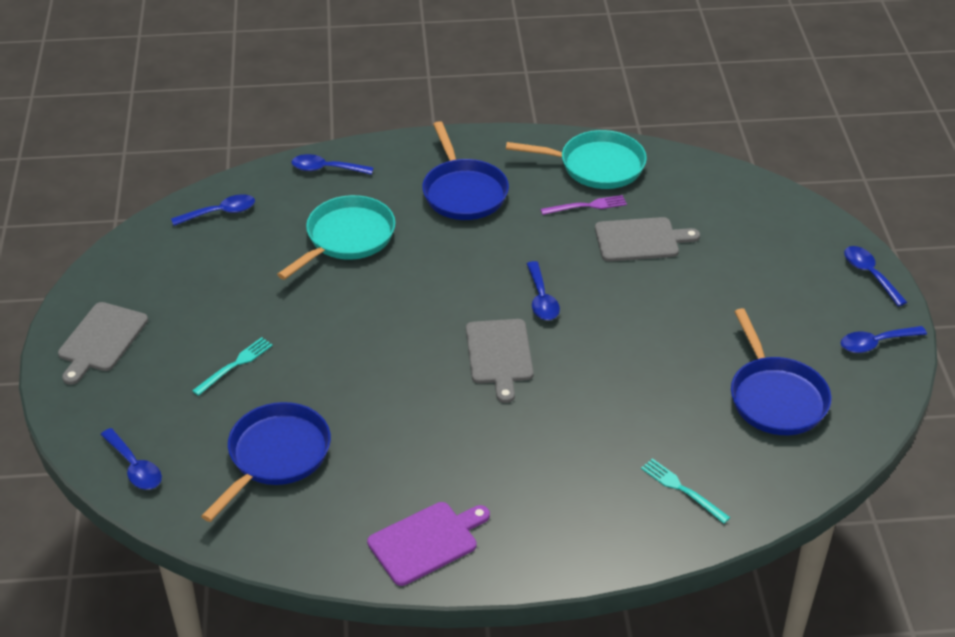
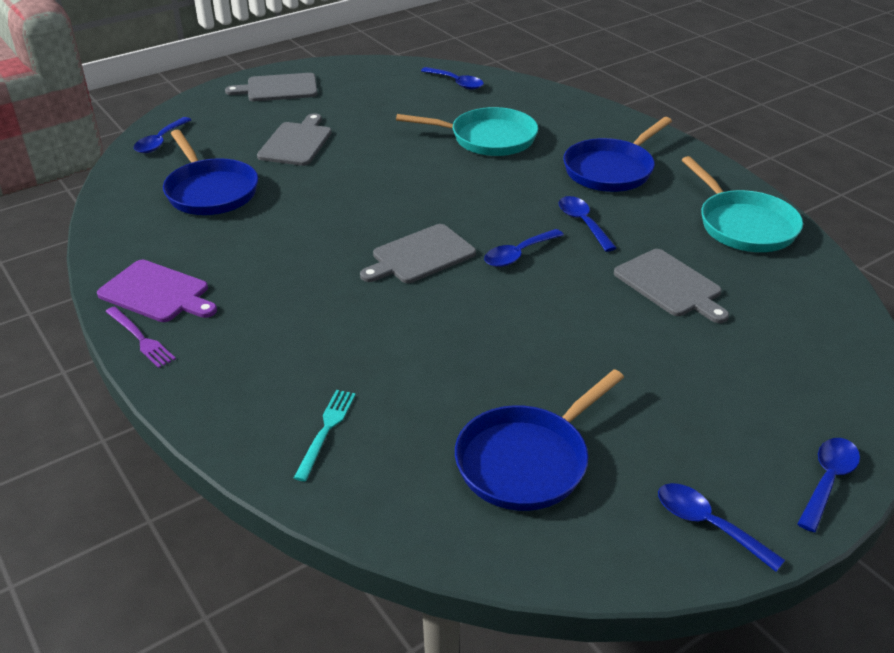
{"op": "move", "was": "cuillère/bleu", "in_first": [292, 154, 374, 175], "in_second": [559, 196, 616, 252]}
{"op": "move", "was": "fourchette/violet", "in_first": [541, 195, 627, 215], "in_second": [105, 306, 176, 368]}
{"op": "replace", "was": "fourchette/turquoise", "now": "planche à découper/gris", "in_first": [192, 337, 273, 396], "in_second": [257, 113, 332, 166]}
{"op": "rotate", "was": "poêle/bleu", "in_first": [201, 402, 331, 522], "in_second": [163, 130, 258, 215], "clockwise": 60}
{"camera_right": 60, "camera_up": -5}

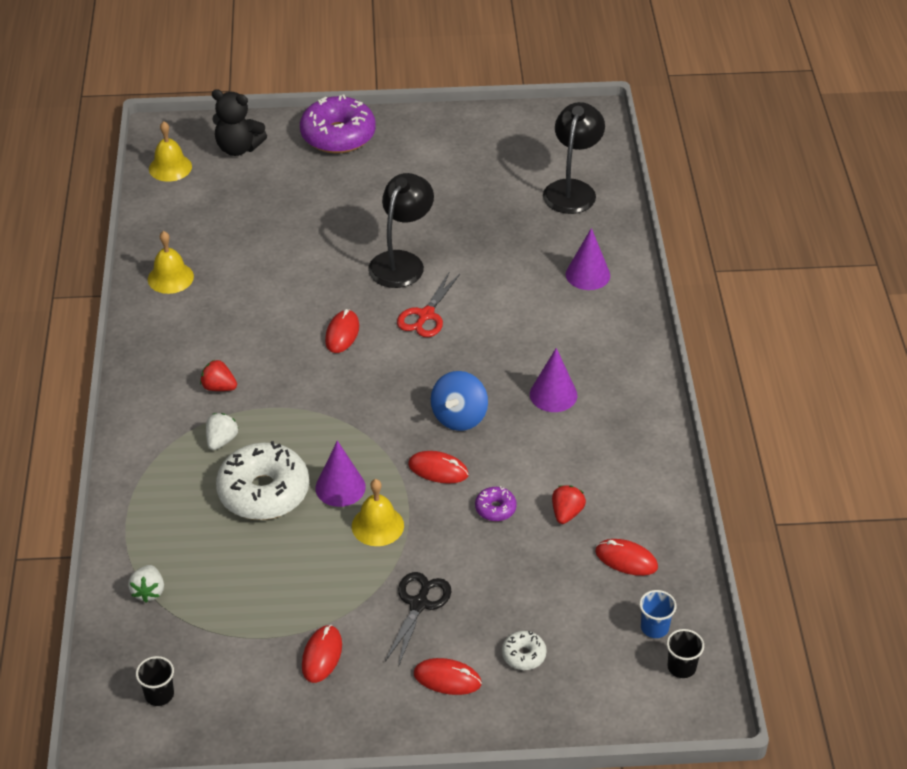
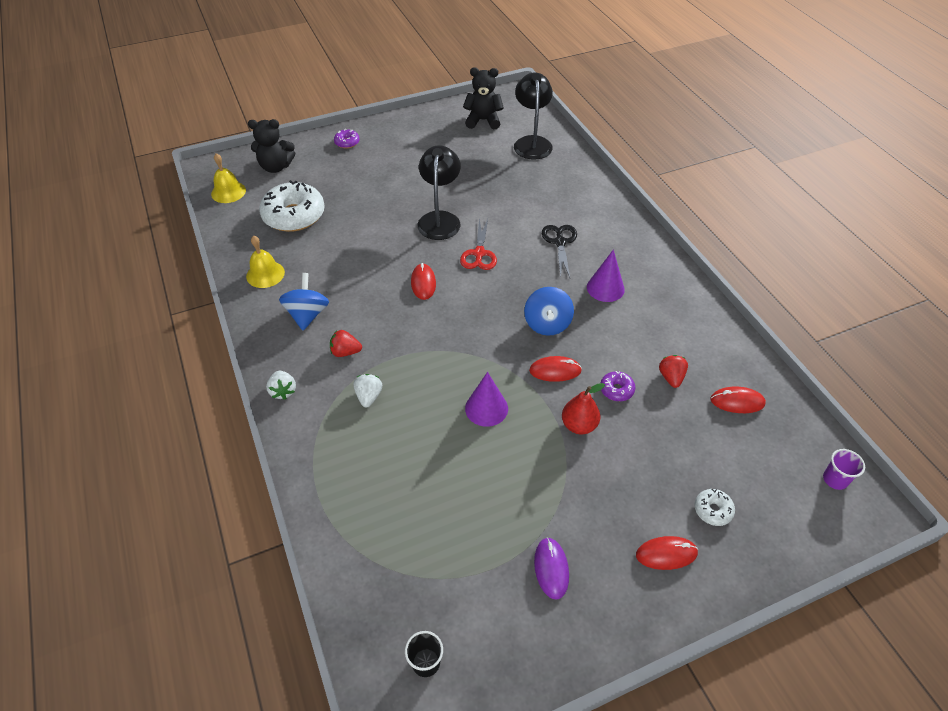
{"op": "delete", "was": "cloche/jaune", "in_first": [352, 479, 404, 546]}
{"op": "delete", "was": "cône/violet", "in_first": [566, 228, 610, 290]}
{"op": "delete", "was": "gobelet/bleu", "in_first": [639, 590, 676, 638]}
{"op": "insert", "now": "toupie/bleu", "in_second": [279, 273, 329, 330]}
{"op": "insert", "now": "ours en peluche/noir", "in_second": [463, 68, 504, 130]}
{"op": "insert", "now": "poire/rouge", "in_second": [562, 383, 605, 434]}
{"op": "move", "was": "fraise/blanc", "in_first": [128, 565, 164, 603], "in_second": [266, 371, 296, 400]}
{"op": "move", "was": "beignet/blanc", "in_first": [216, 441, 309, 520], "in_second": [259, 180, 325, 232]}
{"op": "move", "was": "ciseaux/noir", "in_first": [385, 572, 451, 667], "in_second": [542, 225, 577, 278]}
{"op": "recolor", "was": "souris/rouge", "now": "souris/violet", "in_first": [302, 625, 342, 683], "in_second": [534, 537, 569, 600]}
{"op": "recolor", "was": "gobelet/noir", "now": "gobelet/violet", "in_first": [666, 629, 704, 678], "in_second": [823, 449, 865, 490]}
{"op": "resize", "was": "beignet/violet", "in_first": [300, 95, 376, 153], "in_second": [334, 129, 360, 149], "ratio": 0.44}
{"camera_right": -20, "camera_up": 5}

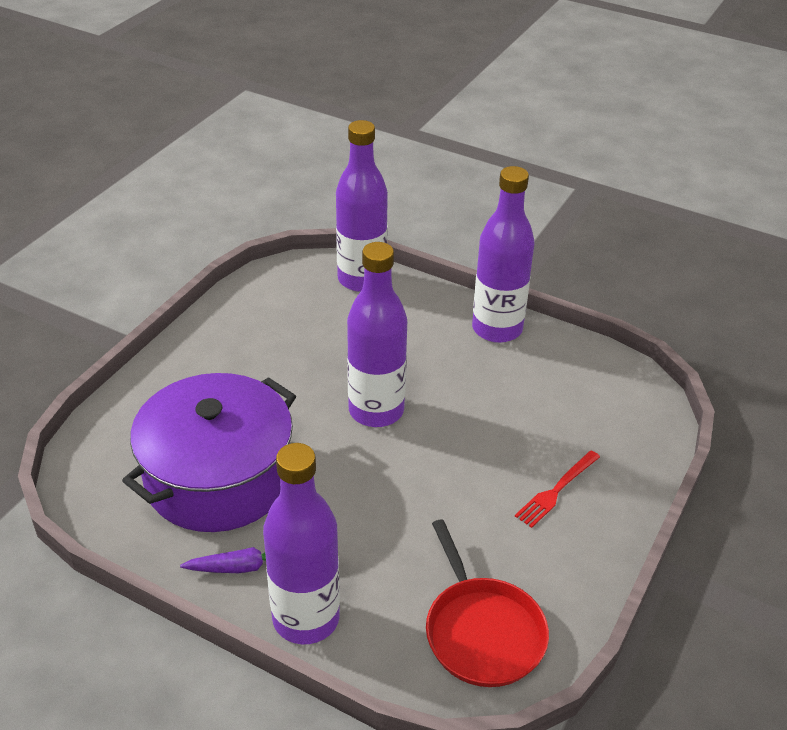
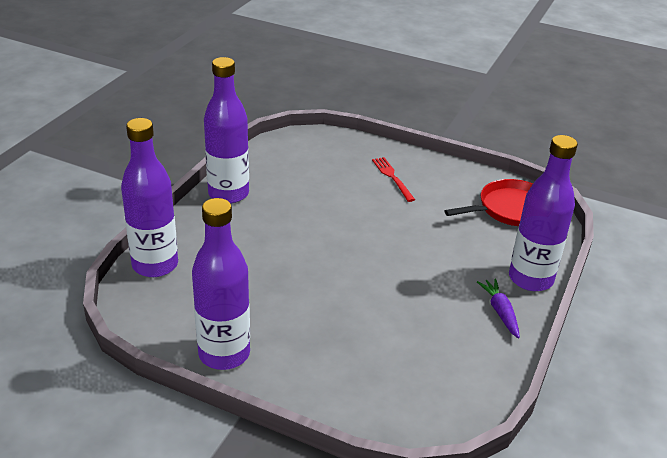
{"op": "delete", "was": "marmite/violet", "in_first": [122, 373, 296, 532]}
{"op": "move", "was": "bouteille/violet", "in_first": [347, 242, 407, 427], "in_second": [192, 198, 250, 370]}
{"op": "rotate", "was": "fourchette/rouge", "in_first": [515, 451, 600, 528], "in_second": [372, 157, 415, 202], "clockwise": -150}
{"camera_right": -95, "camera_up": -5}

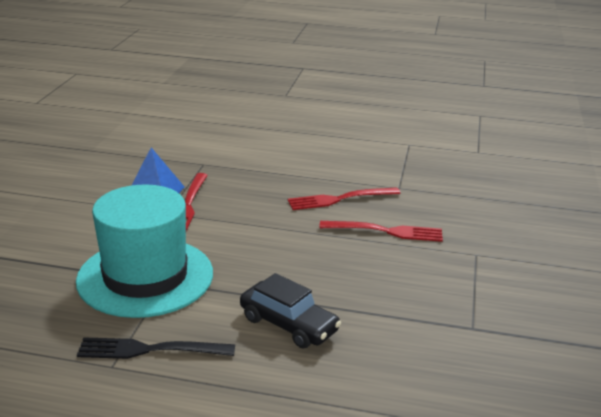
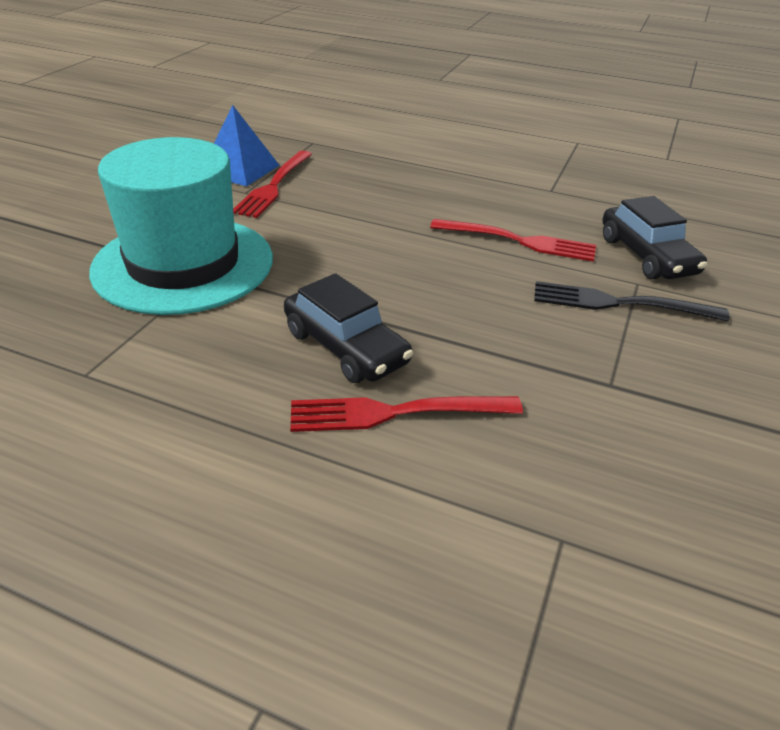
{"op": "insert", "now": "voiture/noir", "in_second": [602, 196, 707, 279]}
{"op": "move", "was": "fourchette/noir", "in_first": [77, 337, 235, 359], "in_second": [534, 281, 730, 321]}
{"op": "move", "was": "fourchette/rouge", "in_first": [288, 187, 401, 210], "in_second": [290, 396, 523, 432]}
{"camera_right": 10, "camera_up": 10}

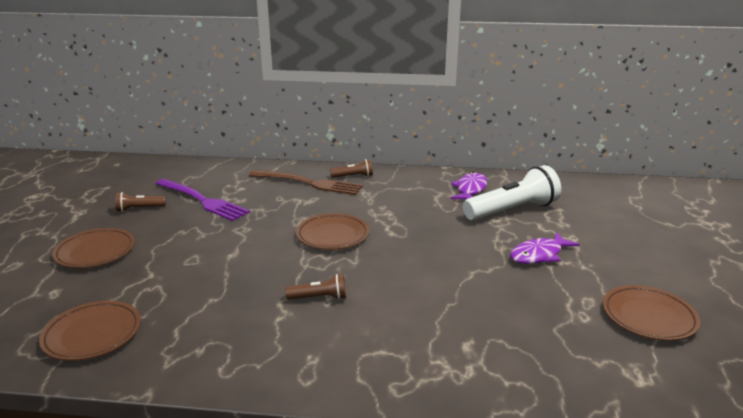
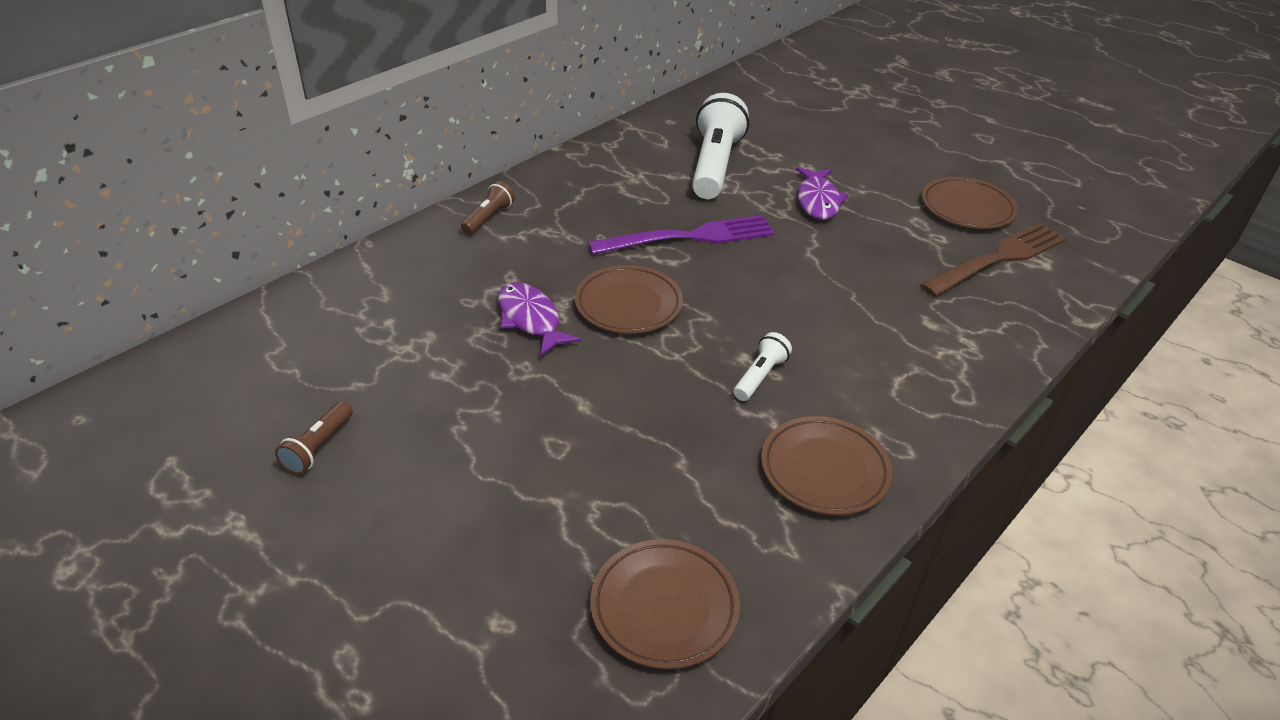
{"op": "move", "was": "assiette/marron", "in_first": [52, 228, 135, 268], "in_second": [761, 416, 892, 515]}
{"op": "move", "was": "fourchette/violet", "in_first": [156, 179, 250, 221], "in_second": [588, 215, 775, 255]}
{"op": "move", "was": "fourchette/marron", "in_first": [249, 170, 363, 195], "in_second": [920, 223, 1066, 297]}
{"op": "move", "was": "poisson/violet", "in_first": [450, 172, 487, 200], "in_second": [498, 282, 581, 356]}
{"op": "recolor", "was": "lampe de poche/marron", "now": "lampe de poche/blanc", "in_first": [285, 274, 346, 300], "in_second": [733, 332, 792, 401]}
{"camera_right": -55, "camera_up": 15}

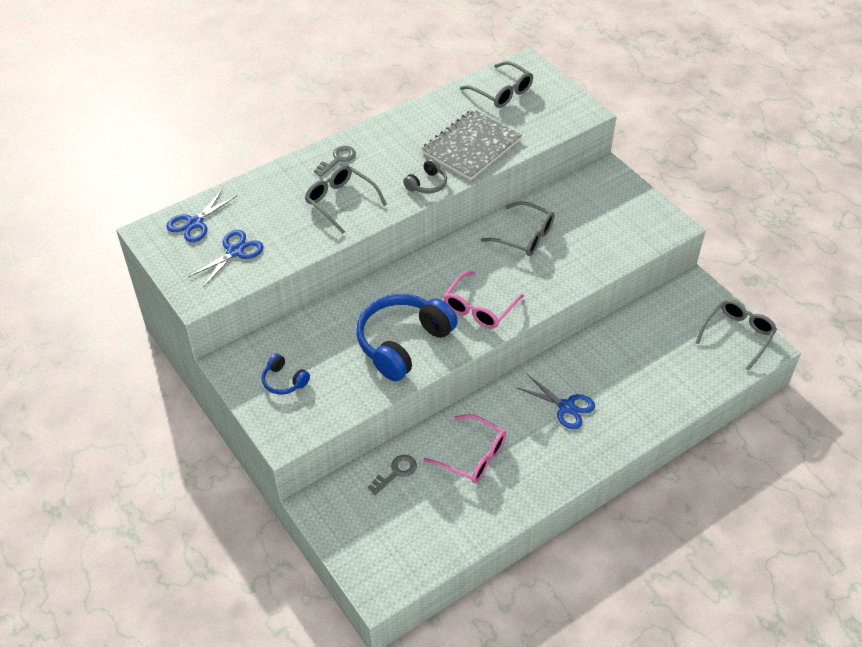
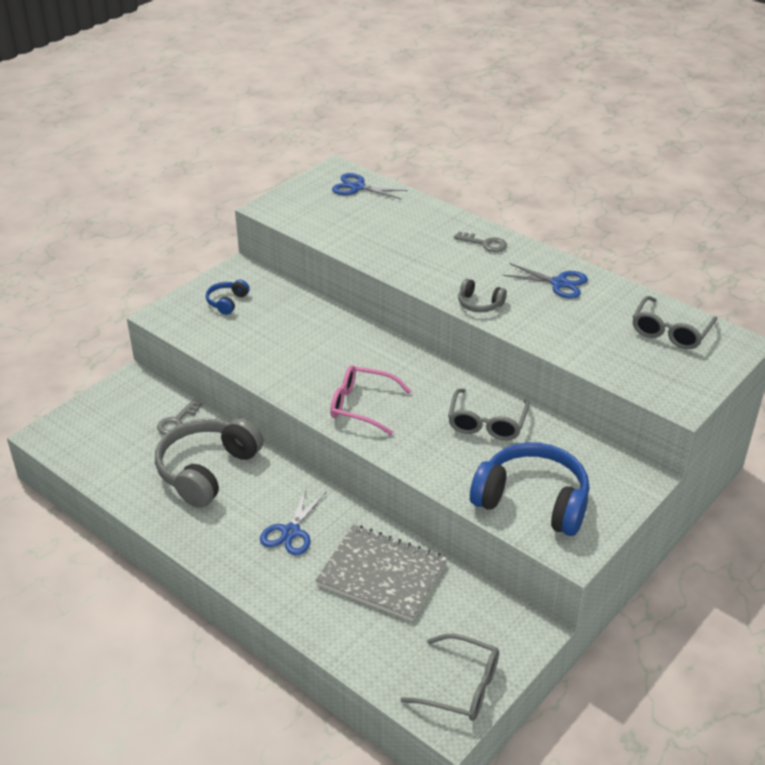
{"op": "delete", "was": "lunettes/gris", "in_first": [305, 165, 387, 234]}
{"op": "move", "was": "ciseaux/bleu", "in_first": [188, 230, 264, 287], "in_second": [503, 263, 588, 299]}
{"op": "move", "was": "casque audio/bleu", "in_first": [356, 294, 458, 381], "in_second": [470, 442, 589, 536]}
{"op": "move", "was": "carnet/gris", "in_first": [422, 109, 522, 181], "in_second": [316, 524, 447, 621]}
{"op": "replace", "was": "lunettes/rose", "now": "casque audio/gris", "in_first": [423, 414, 506, 483], "in_second": [155, 418, 263, 508]}
{"op": "rotate", "was": "clé/gris", "in_first": [368, 455, 417, 495], "in_second": [157, 399, 202, 435], "clockwise": 90}
{"camera_right": 75, "camera_up": -10}

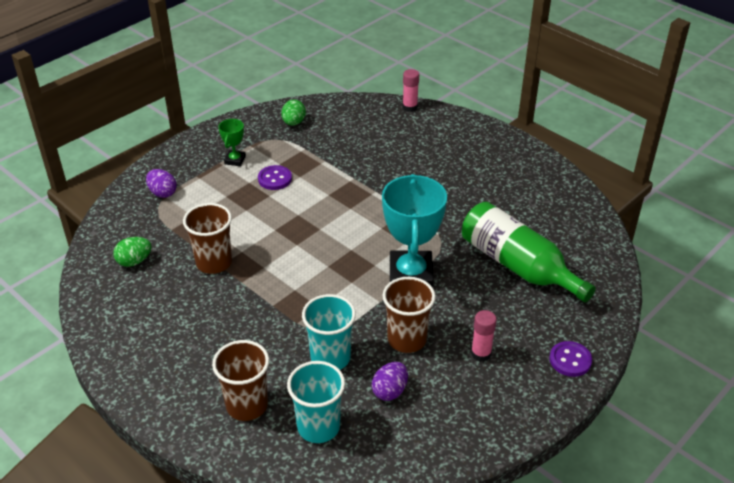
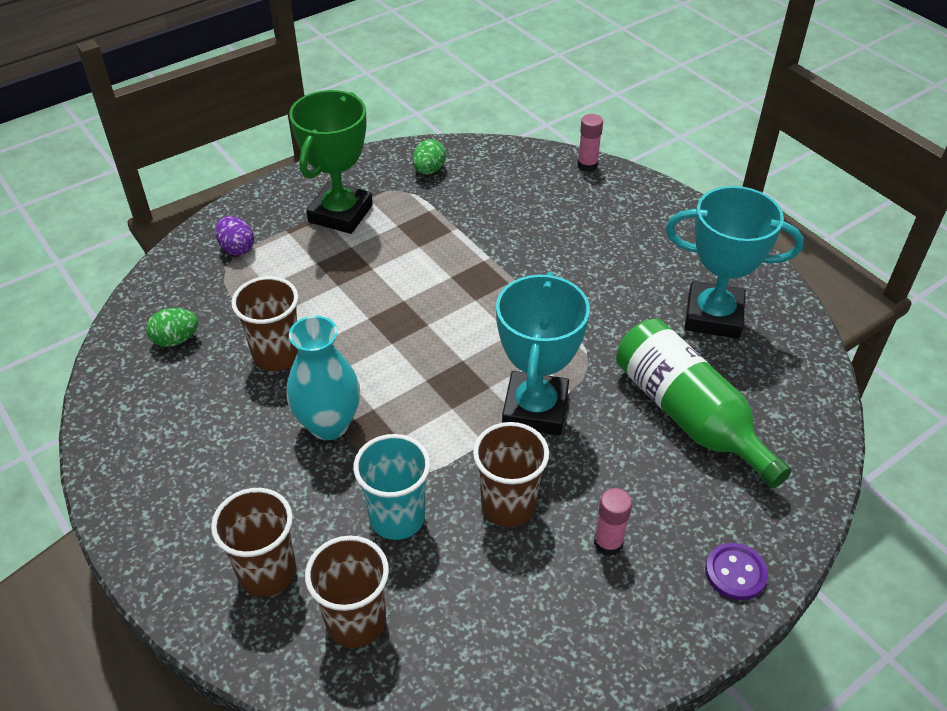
{"op": "delete", "was": "bouton/violet", "in_first": [258, 165, 292, 190]}
{"op": "delete", "was": "œuf/violet", "in_first": [372, 362, 408, 401]}
{"op": "insert", "now": "vase/turquoise", "in_second": [287, 316, 360, 440]}
{"op": "insert", "now": "trophée/turquoise", "in_second": [666, 186, 804, 339]}
{"op": "recolor", "was": "gobelet/turquoise", "now": "gobelet/marron", "in_first": [287, 361, 345, 443], "in_second": [305, 535, 389, 648]}
{"op": "resize", "was": "trophée/vert", "in_first": [218, 119, 246, 166], "in_second": [289, 90, 373, 234], "ratio": 2.16}
{"camera_right": 10, "camera_up": 5}

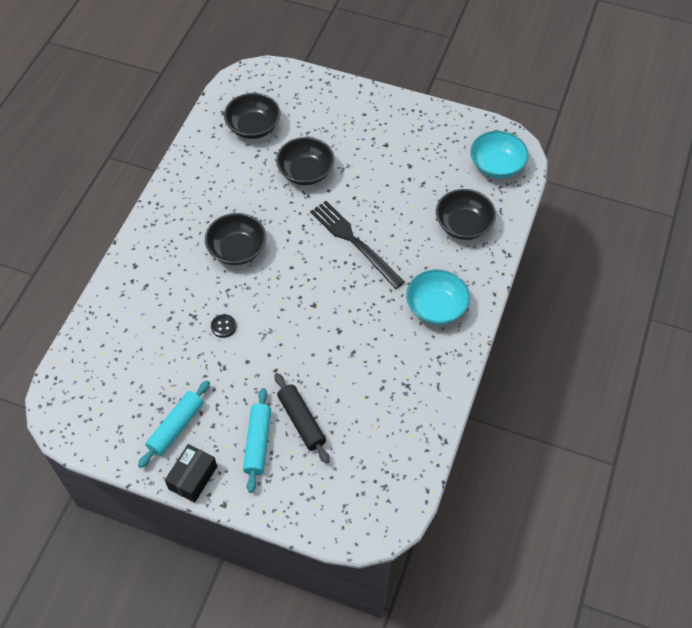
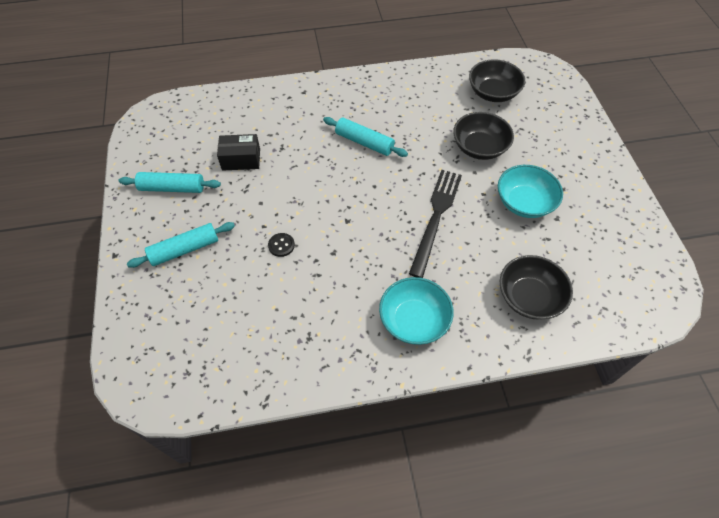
{"op": "delete", "was": "rouleau à pâtisserie/noir", "in_first": [275, 373, 330, 464]}
{"op": "move", "was": "boîte/noir", "in_first": [165, 444, 217, 503], "in_second": [217, 134, 260, 171]}
{"op": "move", "was": "bouton/noir", "in_first": [211, 314, 236, 338], "in_second": [268, 233, 295, 257]}
{"op": "move", "was": "bol/turquoise", "in_first": [470, 131, 529, 179], "in_second": [498, 165, 563, 218]}
{"op": "replace", "was": "bol/noir", "now": "rouleau à pâtisserie/turquoise", "in_first": [205, 213, 266, 265], "in_second": [323, 117, 408, 157]}
{"camera_right": 60, "camera_up": 0}

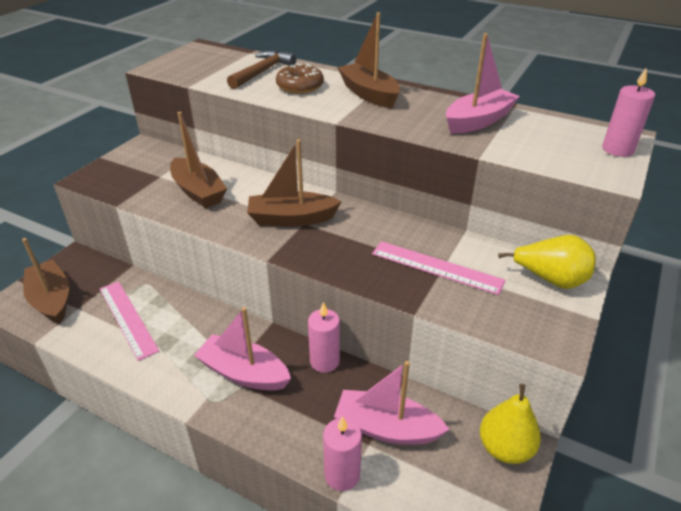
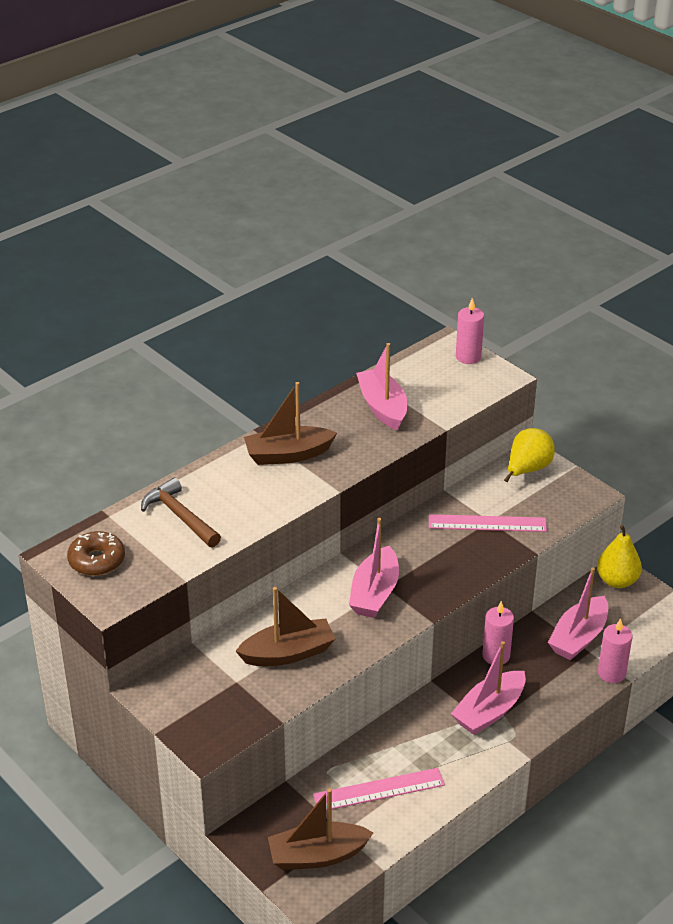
{"op": "move", "was": "beignet/marron", "in_first": [276, 63, 324, 94], "in_second": [67, 531, 125, 576]}
{"op": "recolor", "was": "bateau/marron", "now": "bateau/rose", "in_first": [247, 140, 342, 227], "in_second": [349, 518, 399, 618]}
{"op": "rotate", "was": "règle/rose", "in_first": [372, 241, 506, 295], "in_second": [429, 514, 547, 532], "clockwise": 45}
{"camera_right": -70, "camera_up": 0}

